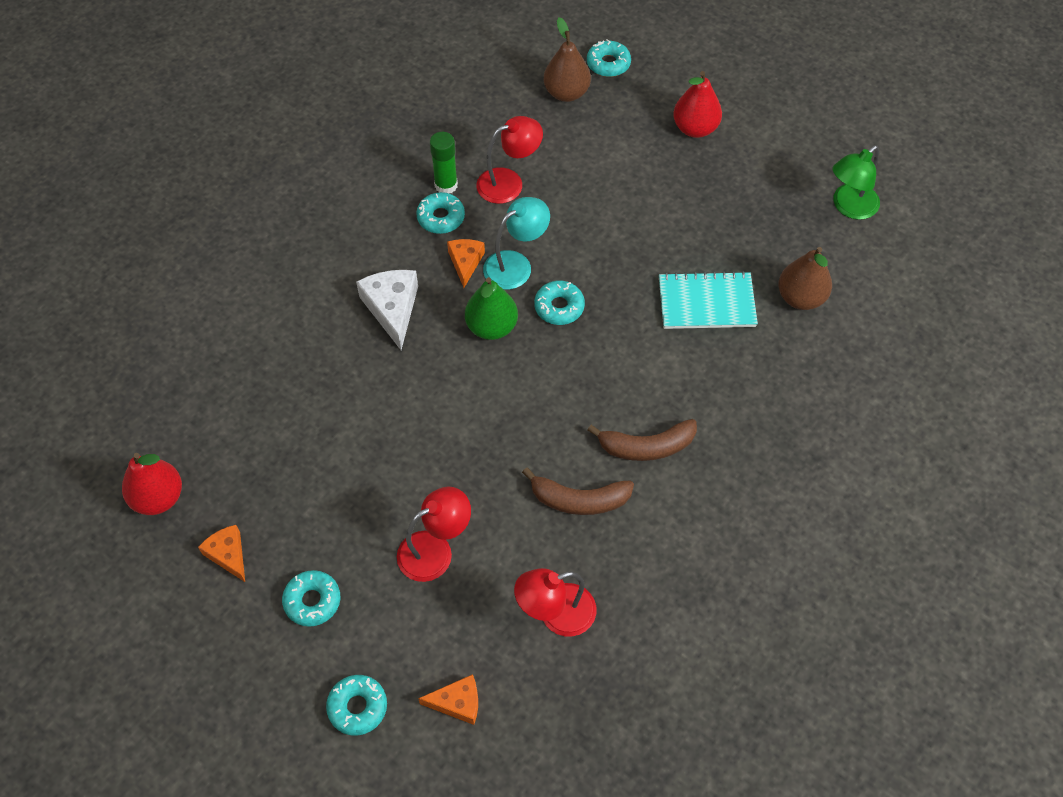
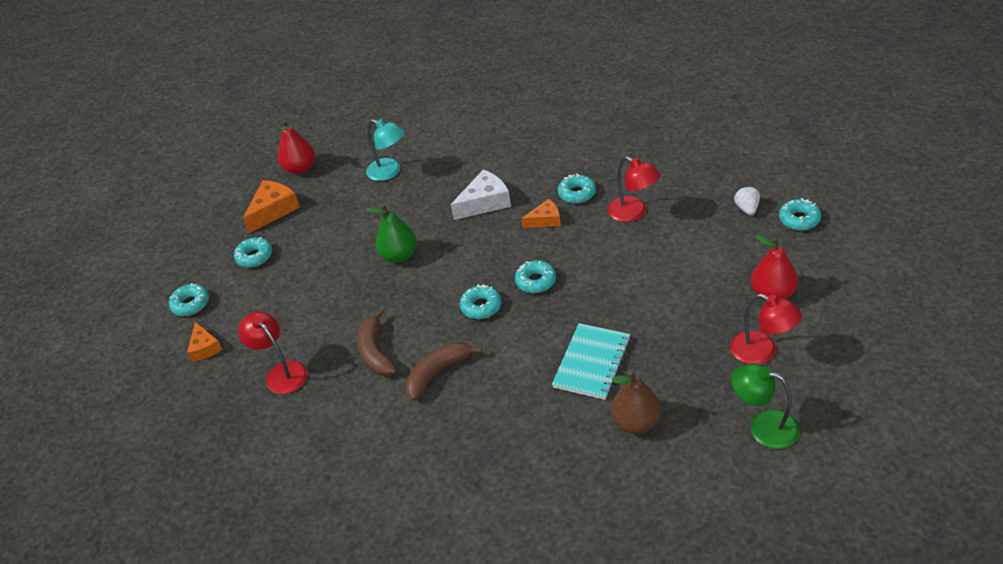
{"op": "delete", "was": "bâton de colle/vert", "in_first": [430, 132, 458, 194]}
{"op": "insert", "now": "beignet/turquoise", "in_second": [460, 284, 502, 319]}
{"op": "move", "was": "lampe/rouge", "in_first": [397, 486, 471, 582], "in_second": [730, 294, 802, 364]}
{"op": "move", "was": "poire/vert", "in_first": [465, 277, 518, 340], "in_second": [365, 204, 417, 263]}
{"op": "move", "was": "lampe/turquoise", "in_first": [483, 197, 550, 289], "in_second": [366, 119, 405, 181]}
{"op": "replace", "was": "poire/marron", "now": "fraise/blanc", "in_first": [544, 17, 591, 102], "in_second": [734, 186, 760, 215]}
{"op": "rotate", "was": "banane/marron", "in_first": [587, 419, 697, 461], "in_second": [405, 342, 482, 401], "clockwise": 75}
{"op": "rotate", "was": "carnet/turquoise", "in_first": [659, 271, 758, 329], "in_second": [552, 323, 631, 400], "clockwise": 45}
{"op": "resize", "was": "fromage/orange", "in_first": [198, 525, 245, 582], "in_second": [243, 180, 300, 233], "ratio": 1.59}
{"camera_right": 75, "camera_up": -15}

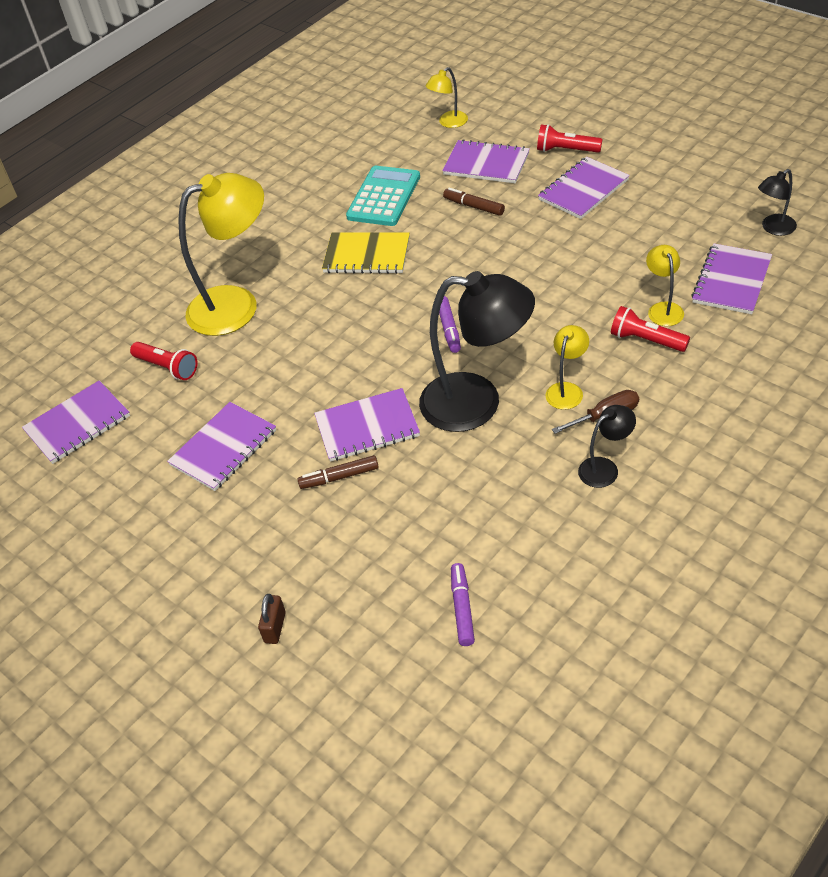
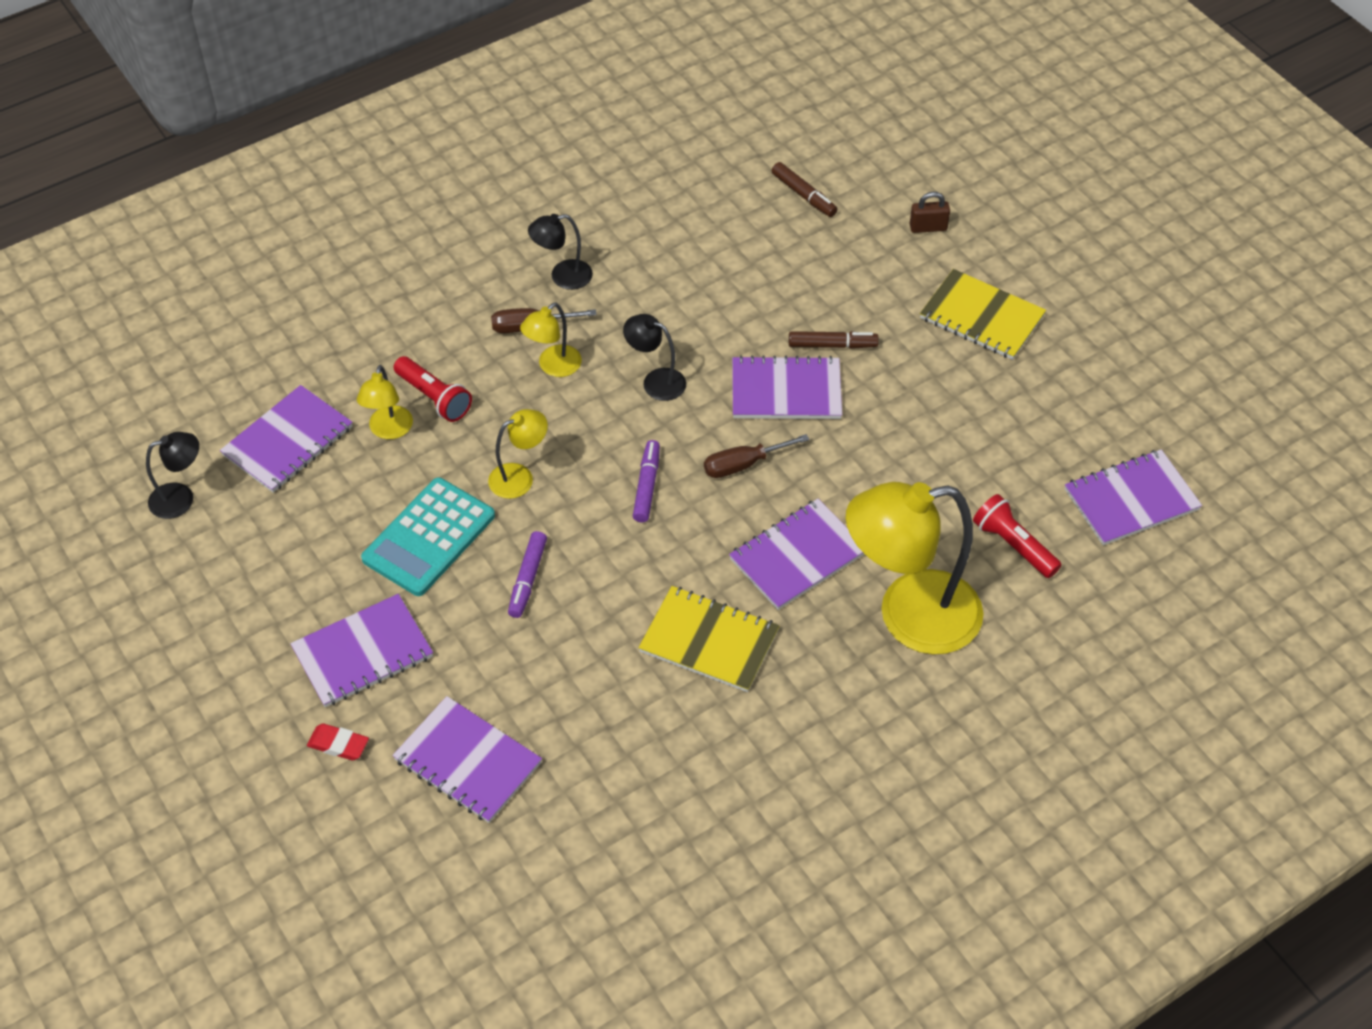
{"op": "insert", "now": "tournevis/marron", "in_second": [704, 434, 809, 478]}
{"op": "insert", "now": "carnet/jaune", "in_second": [920, 269, 1046, 360]}
{"op": "move", "was": "carnet/violet", "in_first": [167, 402, 276, 491], "in_second": [729, 499, 864, 610]}
{"op": "move", "was": "calculatrice/turquoise", "in_first": [346, 166, 420, 226], "in_second": [361, 478, 495, 596]}
{"op": "move", "was": "lampe/jaune", "in_first": [426, 67, 468, 128], "in_second": [488, 409, 548, 499]}
{"op": "move", "was": "feutre/marron", "in_first": [443, 188, 505, 216], "in_second": [772, 162, 838, 217]}
{"op": "move", "was": "feutre/violet", "in_first": [451, 563, 475, 646], "in_second": [508, 531, 547, 618]}
{"op": "replace", "was": "lampe de poche/rouge", "now": "gomme/rouge", "in_first": [537, 124, 603, 153], "in_second": [307, 724, 369, 760]}
{"op": "rotate", "was": "cadenas/marron", "in_first": [258, 594, 286, 644], "in_second": [910, 192, 950, 233], "clockwise": 60}
{"op": "resize", "was": "lampe/noir", "in_first": [419, 271, 535, 432], "in_second": [623, 314, 686, 401], "ratio": 0.46}
{"camera_right": -170, "camera_up": 5}

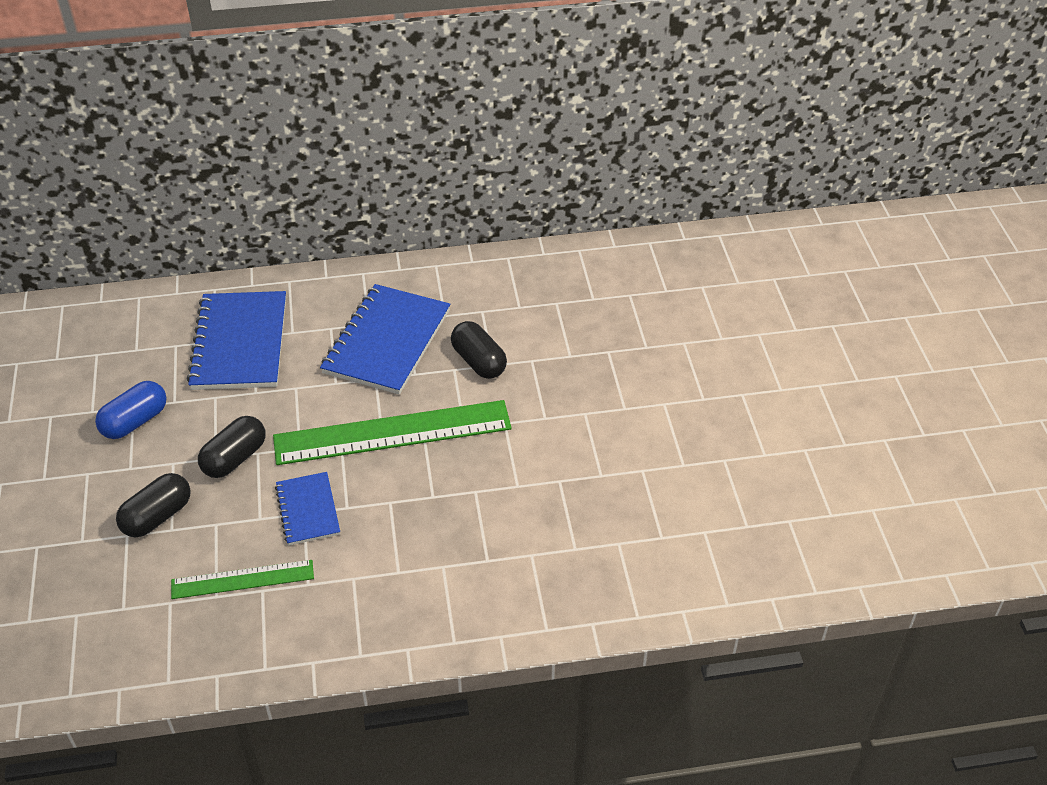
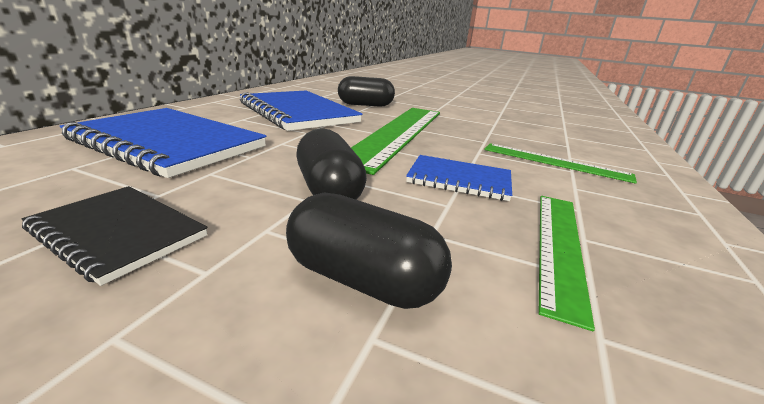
{"op": "insert", "now": "règle/vert", "in_second": [484, 143, 637, 184]}
{"op": "replace", "was": "gélule/bleu", "now": "carnet/noir", "in_first": [95, 381, 167, 439], "in_second": [22, 186, 208, 286]}
{"op": "rotate", "was": "gélule/noir", "in_first": [116, 473, 191, 538], "in_second": [286, 192, 452, 309], "clockwise": -45}
{"camera_right": -60, "camera_up": -20}

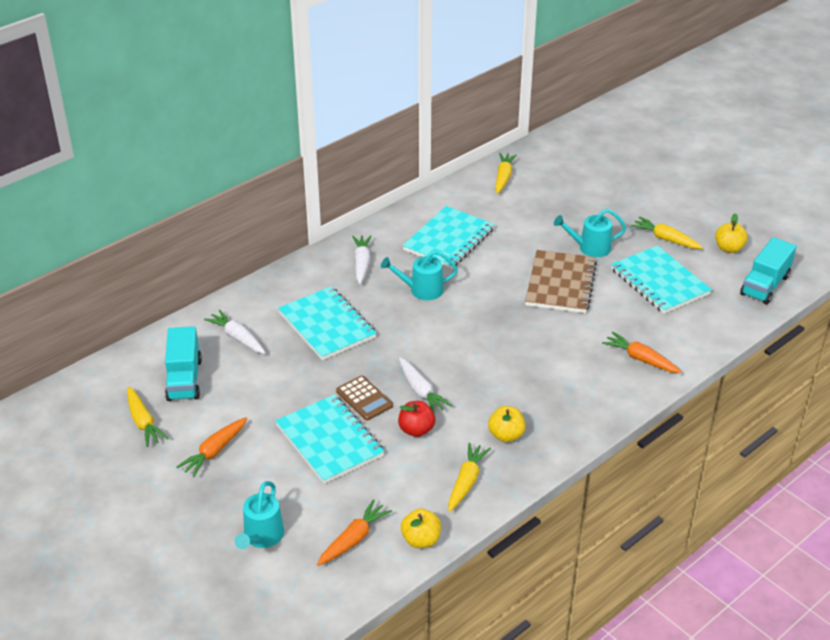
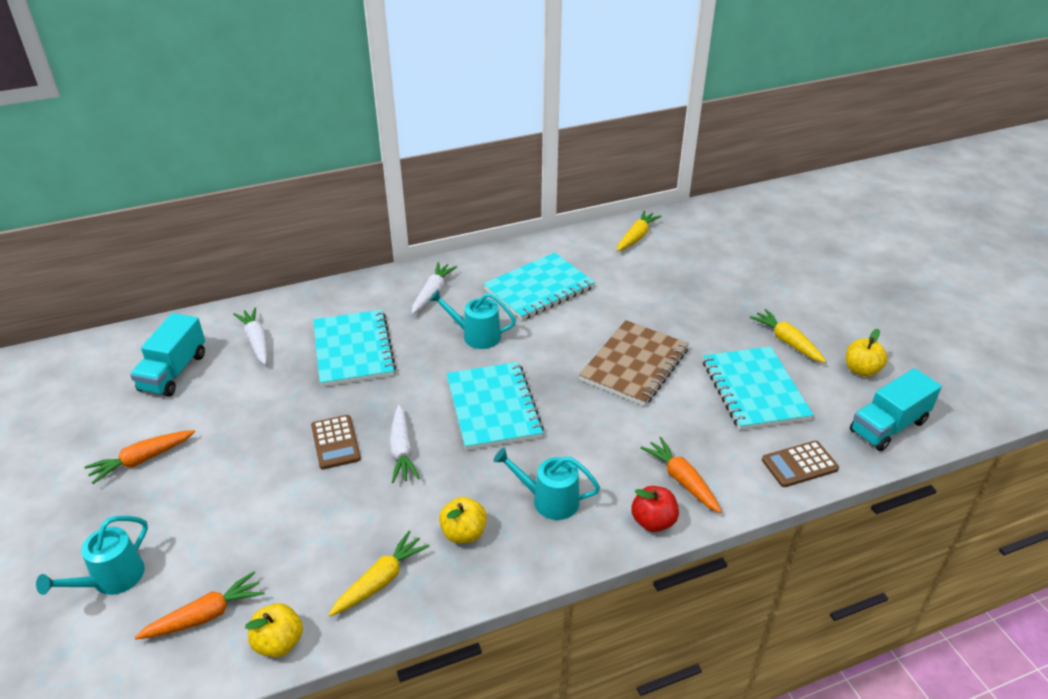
{"op": "delete", "was": "carotte/jaune", "in_first": [127, 387, 169, 447]}
{"op": "insert", "now": "calculatrice/marron", "in_second": [762, 441, 839, 487]}
{"op": "move", "was": "carnet/turquoise", "in_first": [276, 394, 384, 484], "in_second": [446, 362, 544, 451]}
{"op": "move", "was": "pomme/rouge", "in_first": [398, 401, 435, 437], "in_second": [631, 486, 679, 532]}
{"op": "move", "was": "arrosoir/turquoise", "in_first": [554, 209, 626, 257], "in_second": [493, 448, 600, 520]}
{"camera_right": 20, "camera_up": 0}

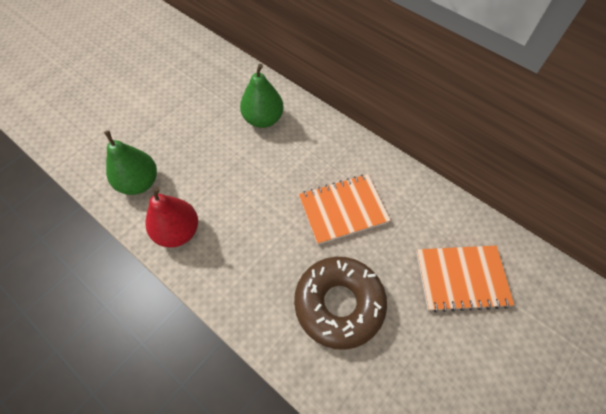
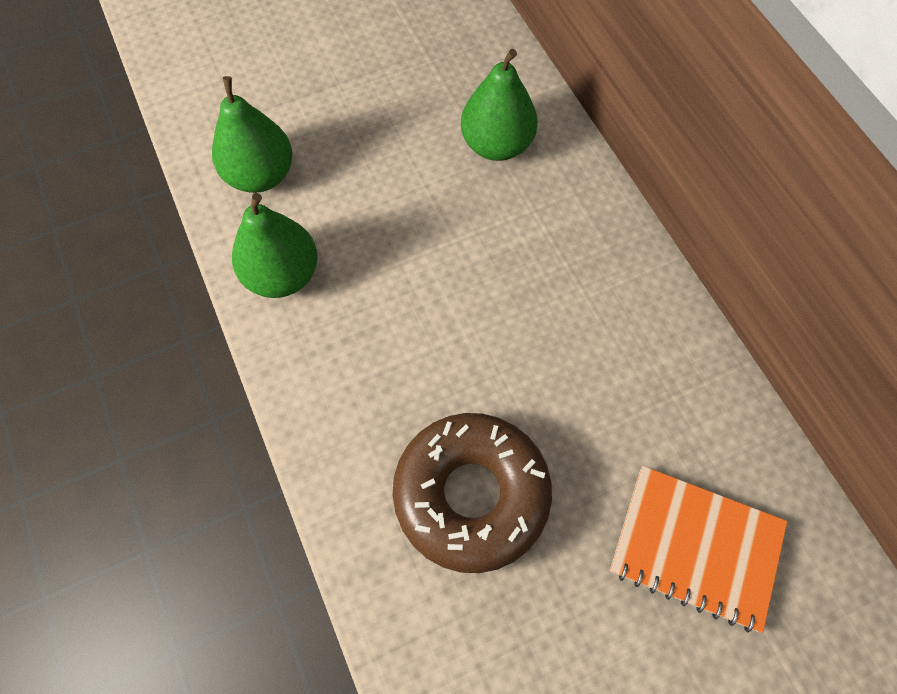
{"op": "delete", "was": "carnet/orange", "in_first": [299, 174, 391, 245]}
{"op": "recolor", "was": "poire/rouge", "now": "poire/vert", "in_first": [145, 187, 198, 248], "in_second": [232, 193, 318, 298]}
{"camera_right": 25, "camera_up": 5}

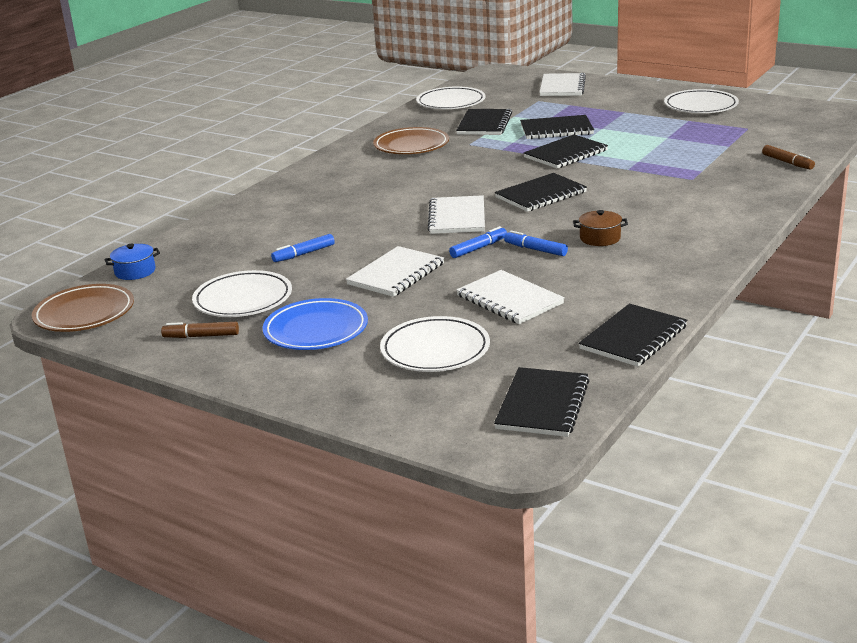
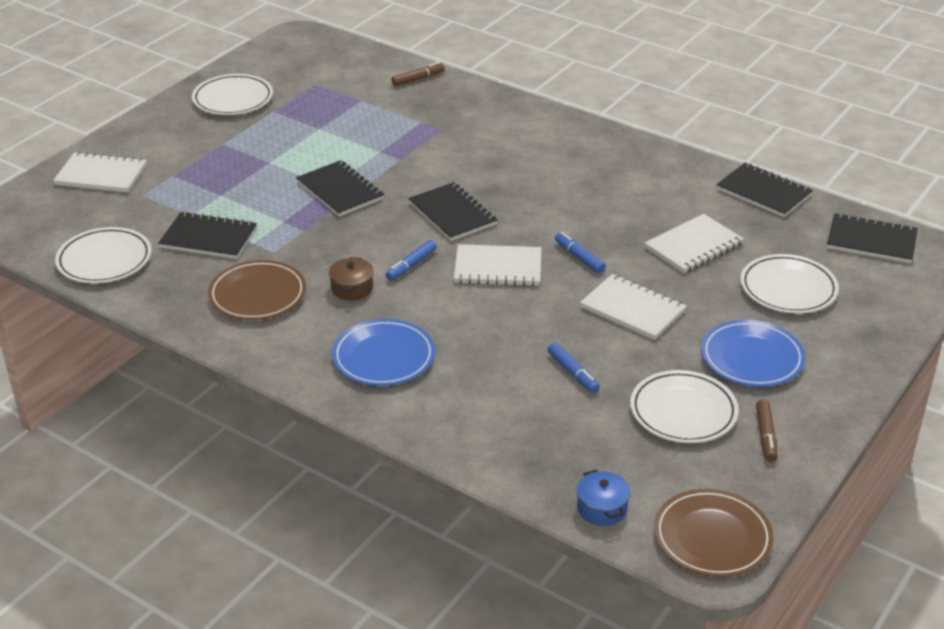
{"op": "delete", "was": "carnet/noir", "in_first": [520, 115, 594, 139]}
{"op": "insert", "now": "assiette/bleu", "in_second": [332, 319, 435, 386]}
{"op": "move", "was": "feutre/bleu", "in_first": [504, 230, 568, 256], "in_second": [386, 240, 437, 281]}
{"op": "move", "was": "marmite/marron", "in_first": [573, 210, 628, 246], "in_second": [329, 257, 374, 300]}
{"camera_right": -90, "camera_up": 10}

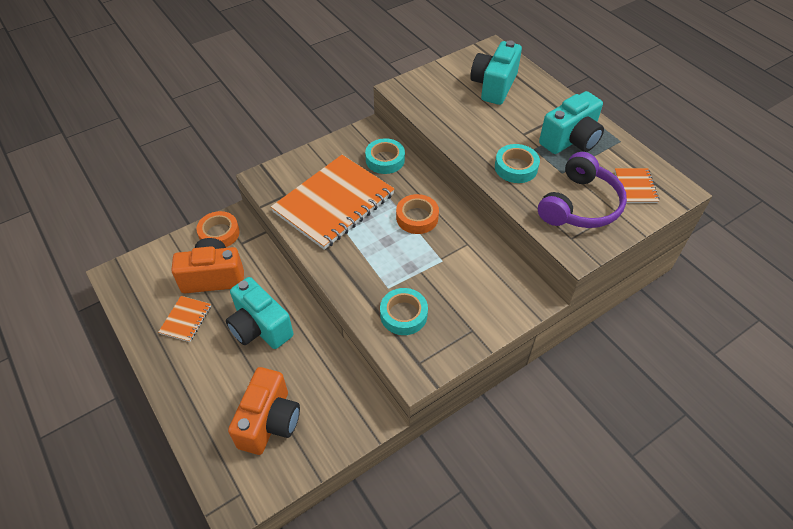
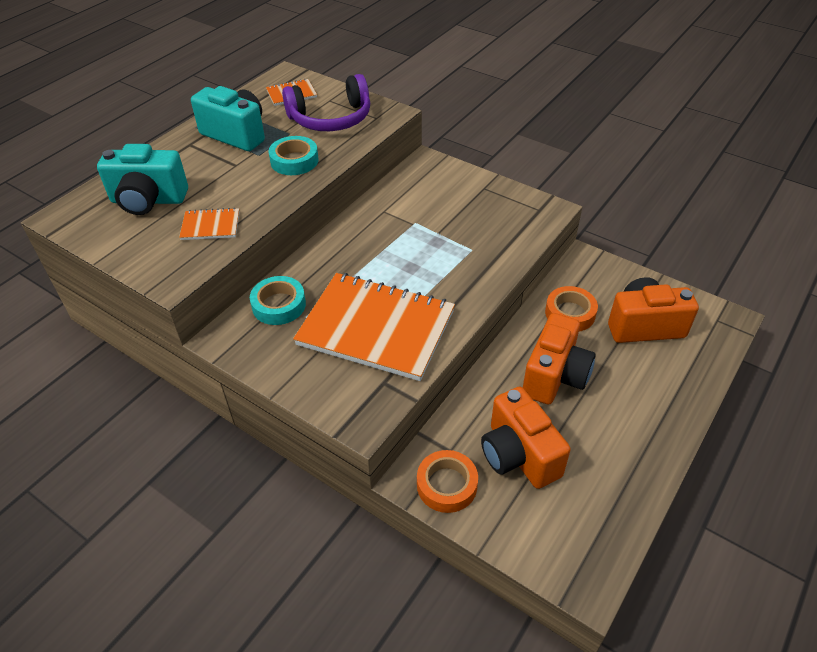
{"op": "delete", "was": "ruban adhésif/turquoise", "in_first": [380, 288, 428, 335]}
{"op": "move", "was": "carnet/orange", "in_first": [159, 296, 211, 342], "in_second": [179, 208, 240, 240]}
{"op": "move", "was": "ruban adhésif/orange", "in_first": [396, 194, 439, 234], "in_second": [545, 286, 598, 331]}
{"op": "recolor", "was": "appareil photo/turquoise", "now": "appareil photo/orange", "in_first": [226, 277, 293, 349], "in_second": [523, 313, 596, 405]}
{"op": "rotate", "was": "casque audio/violet", "in_first": [538, 152, 627, 228], "in_second": [282, 74, 370, 131], "clockwise": 150}
{"camera_right": -110, "camera_up": -5}

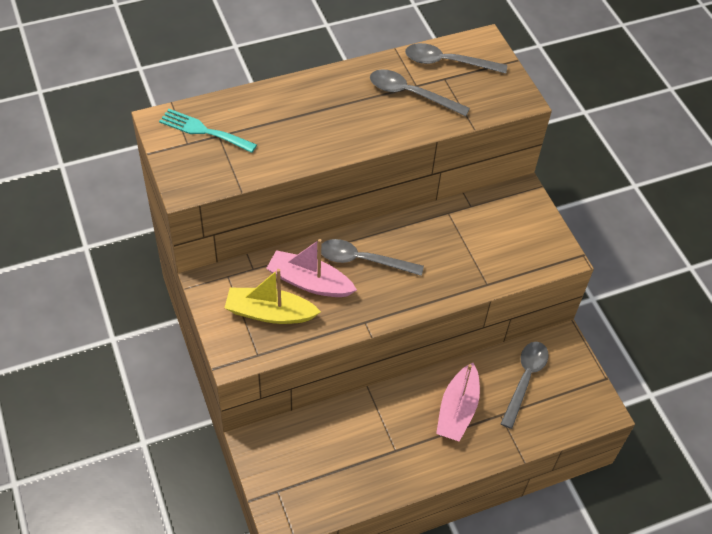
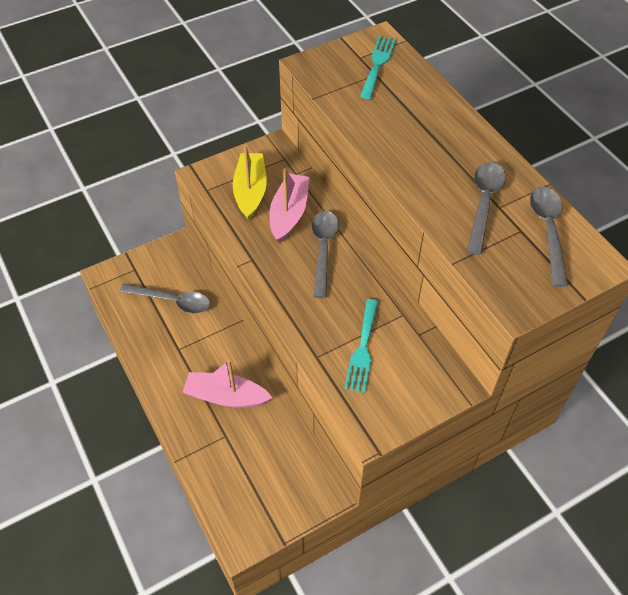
{"op": "insert", "now": "fourchette/turquoise", "in_second": [344, 299, 378, 393]}
{"op": "move", "was": "cuillère/gris", "in_first": [501, 342, 548, 429], "in_second": [120, 283, 210, 313]}
{"camera_right": 85, "camera_up": 0}

